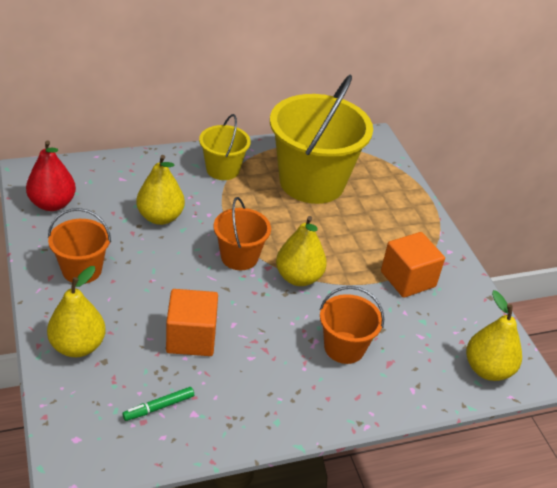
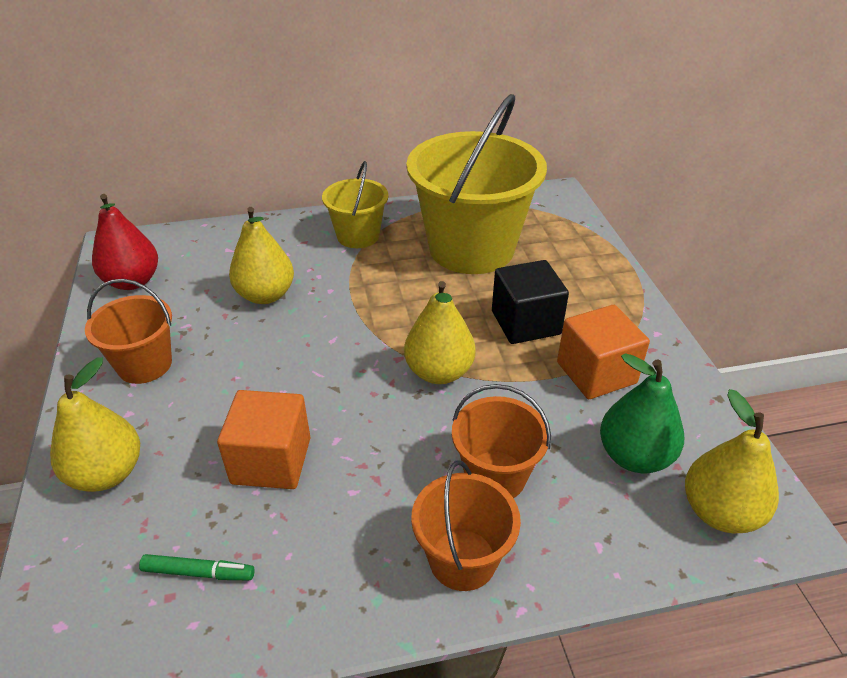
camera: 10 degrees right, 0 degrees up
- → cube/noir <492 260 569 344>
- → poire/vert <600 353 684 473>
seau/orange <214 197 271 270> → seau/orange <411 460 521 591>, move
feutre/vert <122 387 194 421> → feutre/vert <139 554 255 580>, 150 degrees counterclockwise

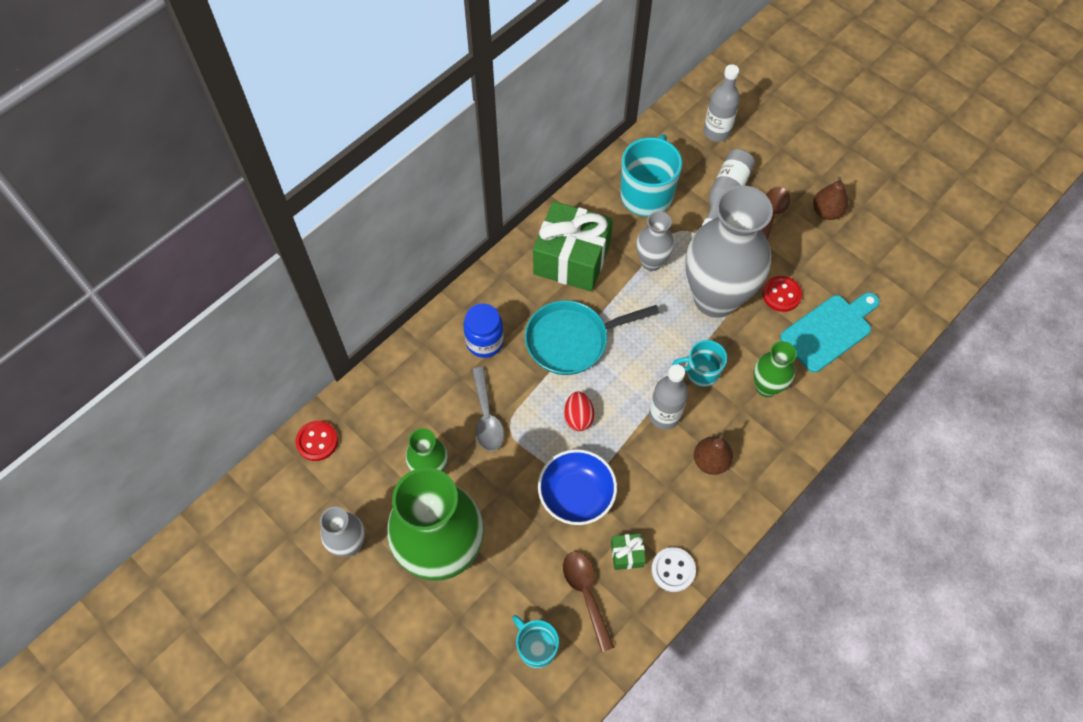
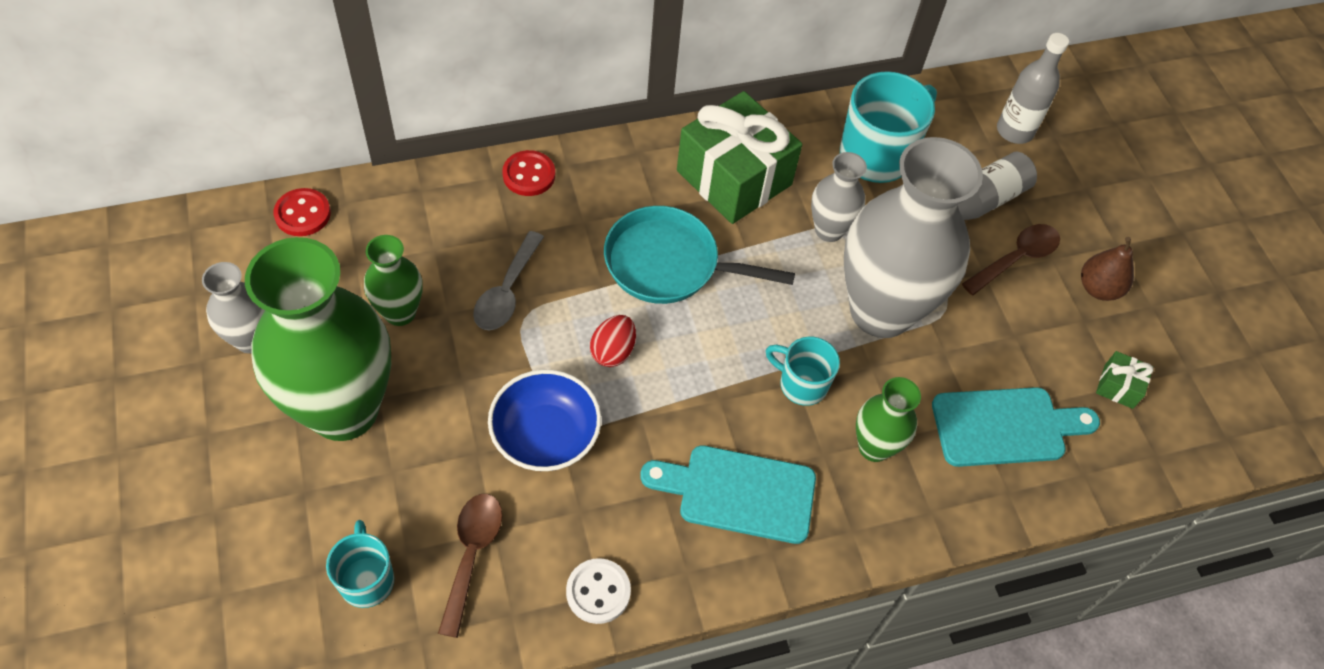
camera: 25 degrees right, 5 degrees down
bocal/bleu <463 304 504 358> → -
bouteille/gris <649 364 688 430> → -
cadeau/vert <611 534 646 570> → cadeau/vert <1096 351 1153 409>, move
bouton/rouge <762 276 802 312> → bouton/rouge <502 150 555 196>, move
poire/marron <694 433 733 475> → planche à découper/turquoise <640 445 816 544>

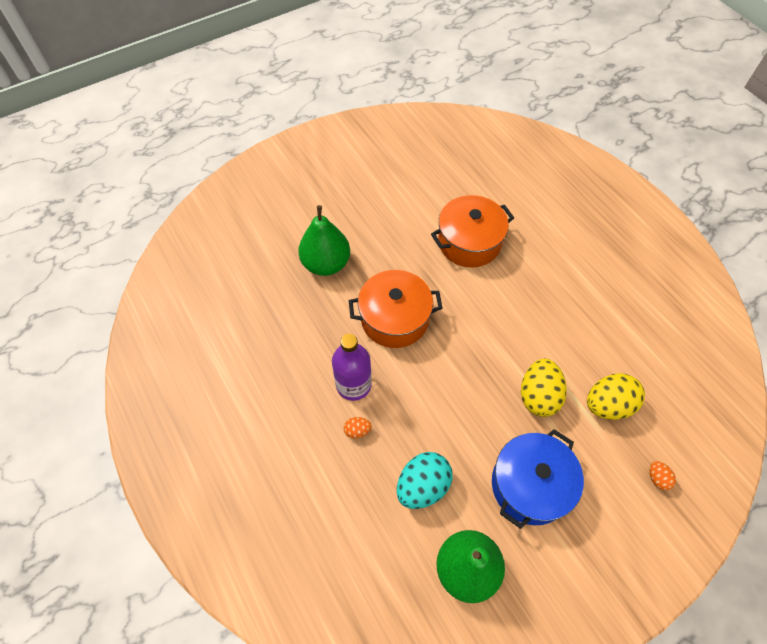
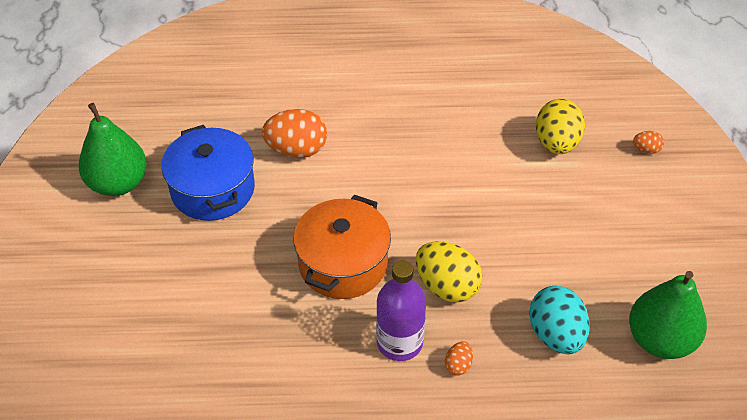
camera: 60 degrees left, 10 degrees down
poire/vert <298 205 350 276> → poire/vert <79 103 147 196>, move
marmite/bleu <492 429 584 529> → marmite/bleu <161 125 255 221>, move
œuf/jaune <521 358 567 417> → œuf/jaune <416 241 482 303>, move
marmite/orange <431 195 514 267> → œuf/orange <262 109 327 158>

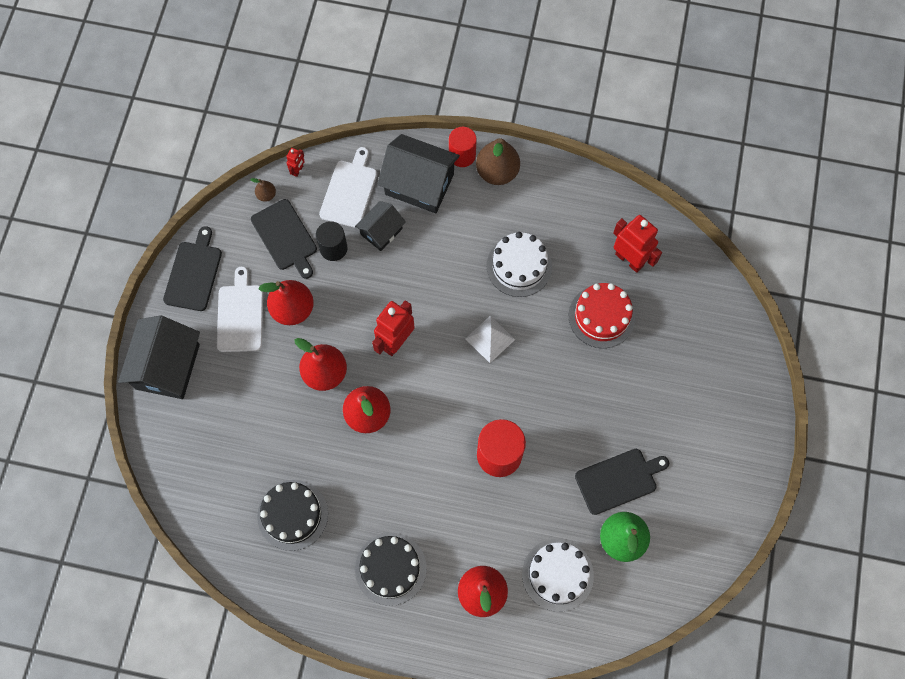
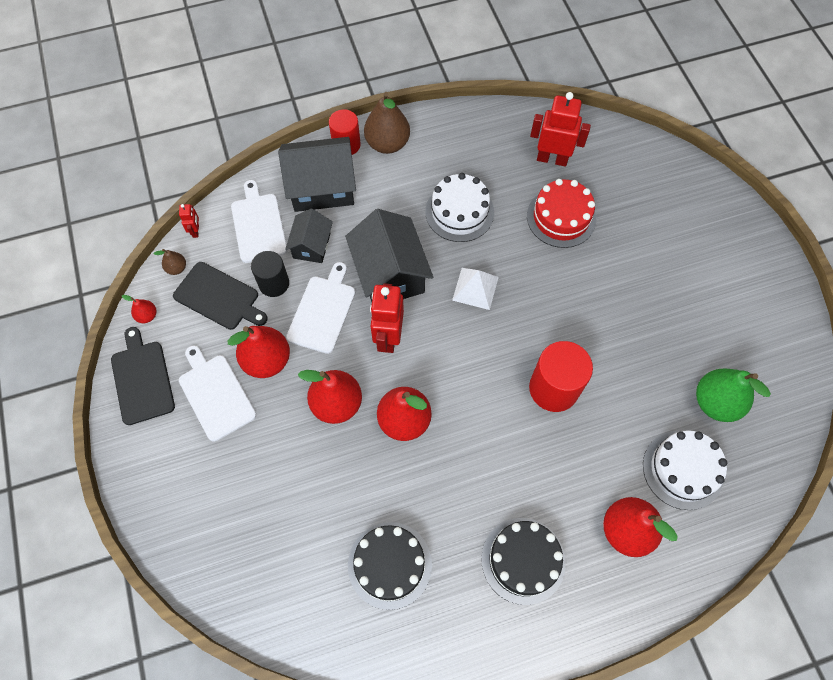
camera: 30 degrees left, 5 degrees down
planche à découper/noir <575 449 669 515> → -
- → poire/rouge <122 295 156 323>
- → planche à découper/blanc <286 262 356 354>
maison/noir <118 315 200 399> → maison/noir <345 209 433 302>, move

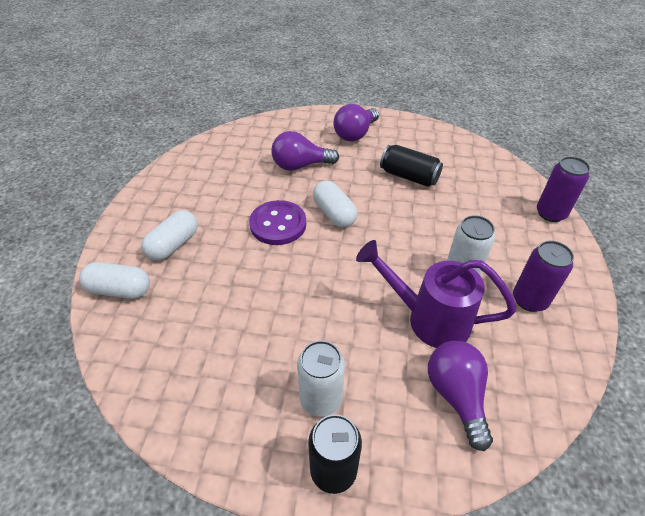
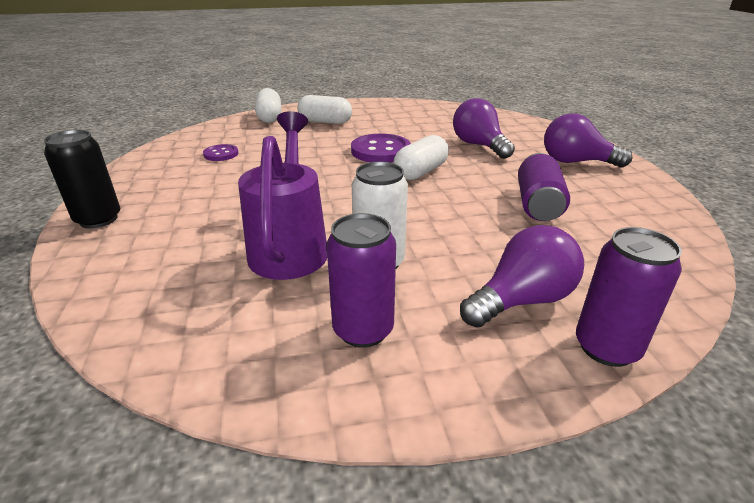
camera: 70 degrees right, 15 degrees down
canette/blanc <297 340 345 417> → -
- → bouton/violet <203 144 238 161>
ampoule/violet <428 341 493 451> → ampoule/violet <460 225 584 328>, move
canette/noir <380 145 443 187> → canette/violet <518 153 570 221>

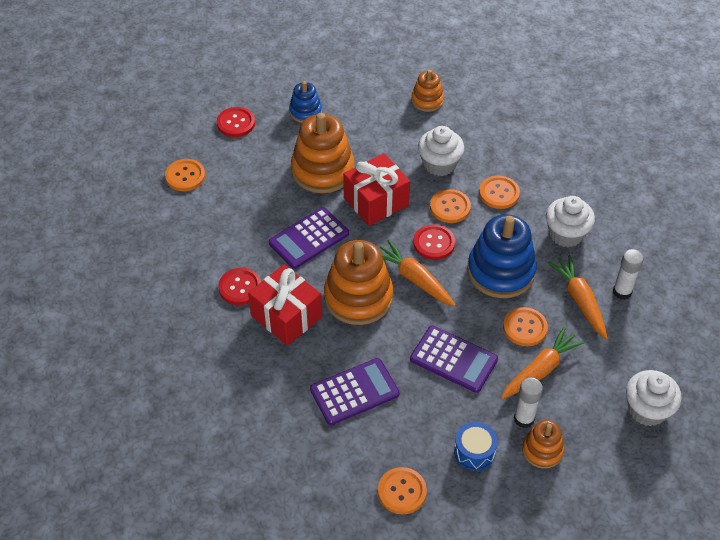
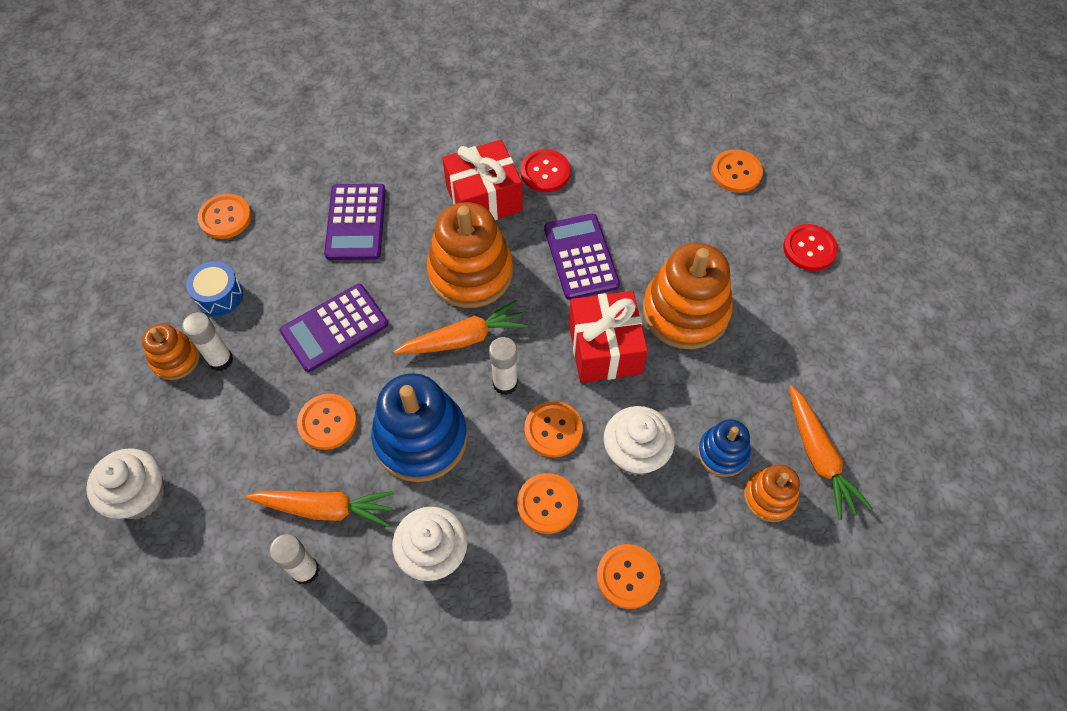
camera: 115 degrees right, 10 degrees up
- → bouton/orange <597 544 661 609>
jouet à empiler/bleu <289 81 322 123> → jouet à empiler/bleu <698 419 751 477>, move
carotte/orange <501 326 585 399> → carotte/orange <789 386 872 520>, move
bouton/rouge <413 224 455 260> → bâton de colle/blanc <489 337 518 395>

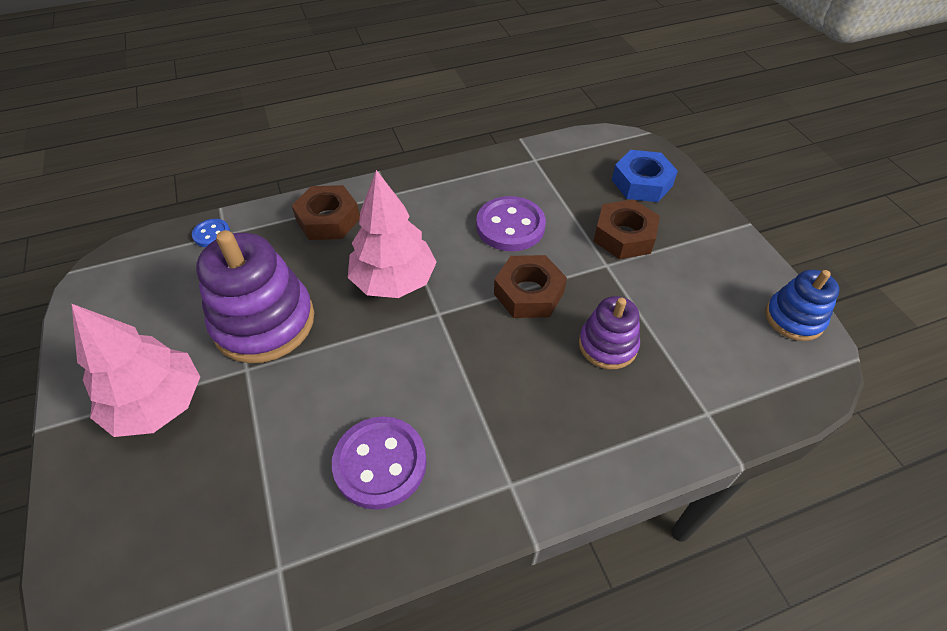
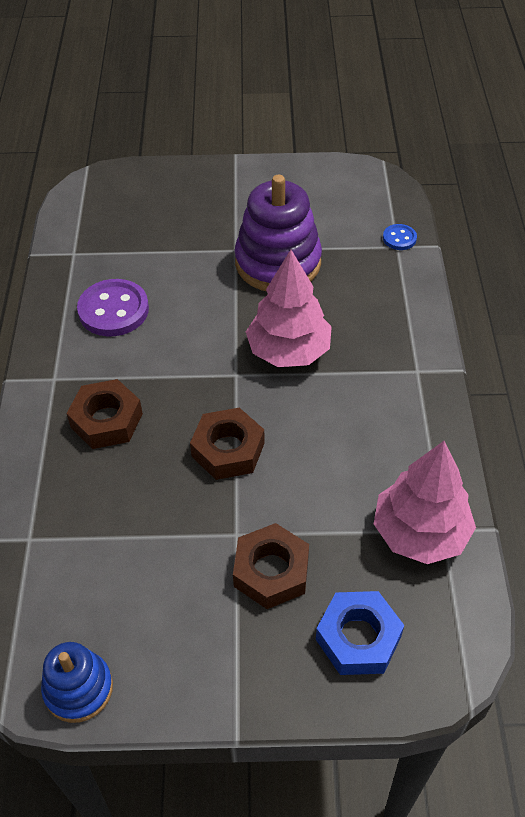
camera: 110 degrees right, 0 degrees up
bouton/violet <476 196 546 251> → -
jouet à empiler/violet <579 296 640 369> → -
arbre/rose <72 304 200 437> → arbre/rose <374 441 476 564>, move
écrou/marron <291 185 360 240> → écrou/marron <66 379 143 449>, move

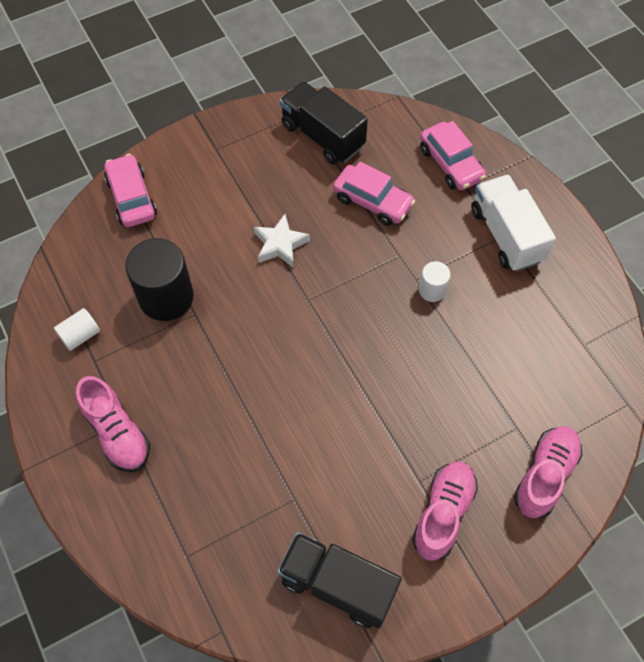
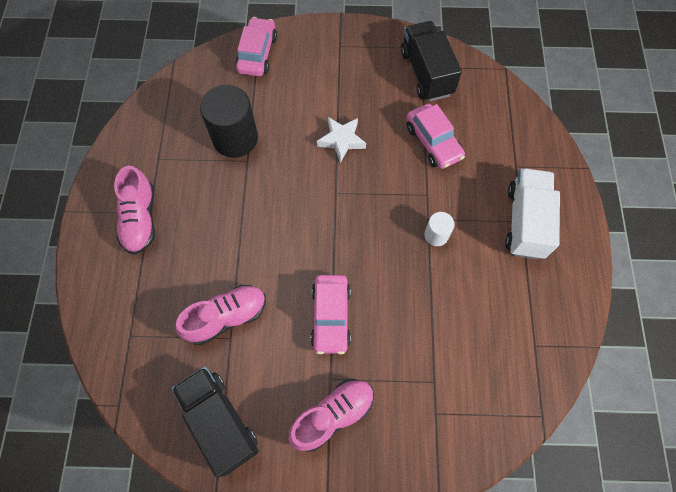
camera: 30 degrees right, 5 degrees up
cylindre/blanc <54 308 100 351> → -
voiture/rose <420 121 486 190> → voiture/rose <311 275 351 354>, move
chaussure/rose <514 426 582 518> → chaussure/rose <175 285 266 345>, move

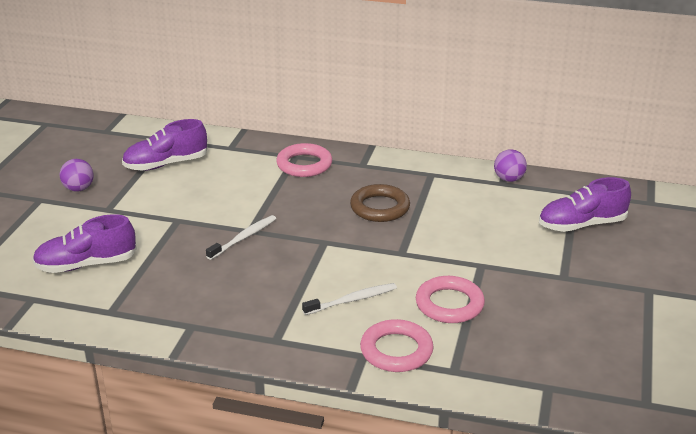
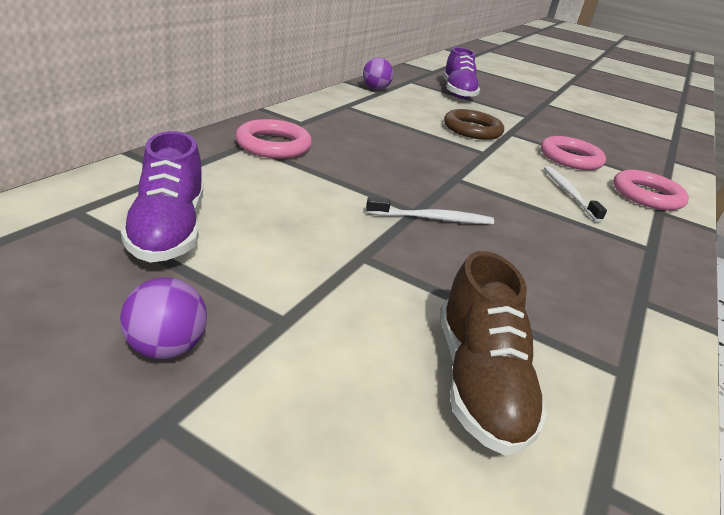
camera: 80 degrees left, 0 degrees up
anneau/marron <350 184 410 222> → anneau/marron <444 109 504 140>, move
chaussure/violet <33 214 137 273> → chaussure/marron <440 251 548 455>
brosse à dents/blanc <206 215 276 260> → brosse à dents/blanc <366 197 494 224>, 120 degrees clockwise

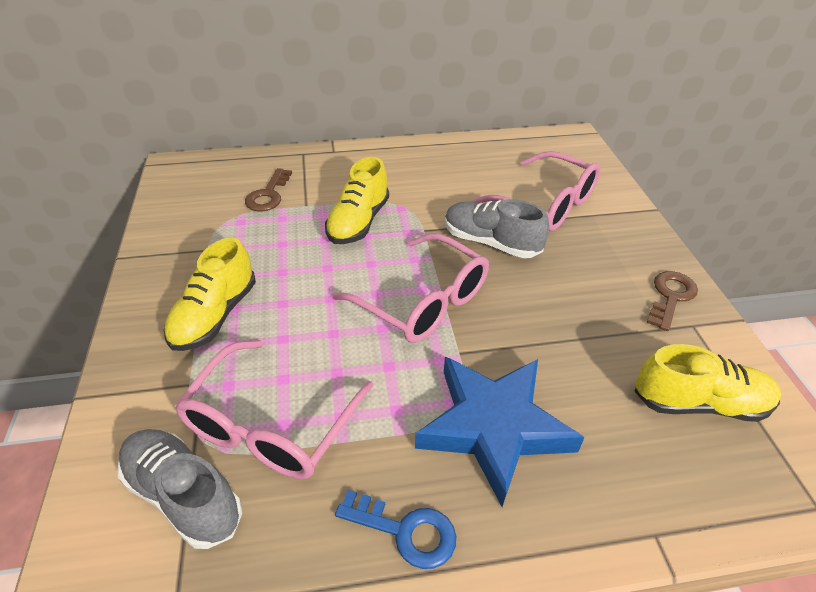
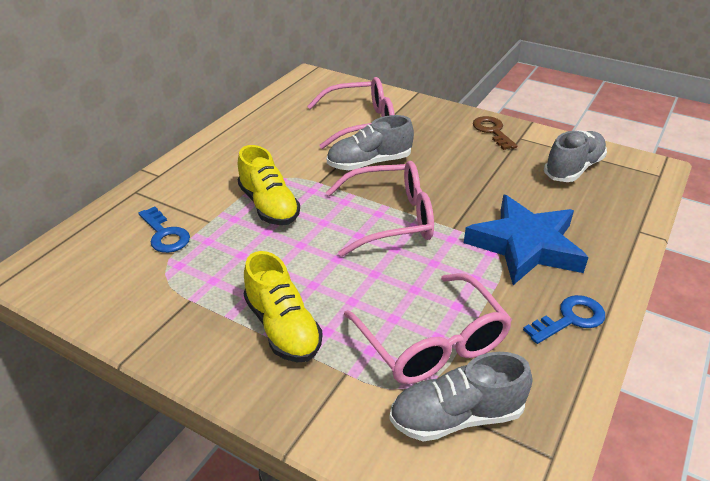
camera: 50 degrees left, 5 degrees down
clé/marron <245 168 292 211> → clé/bleu <138 207 190 253>
chaussure/jaune <634 344 781 422> → chaussure/gris <544 130 607 182>

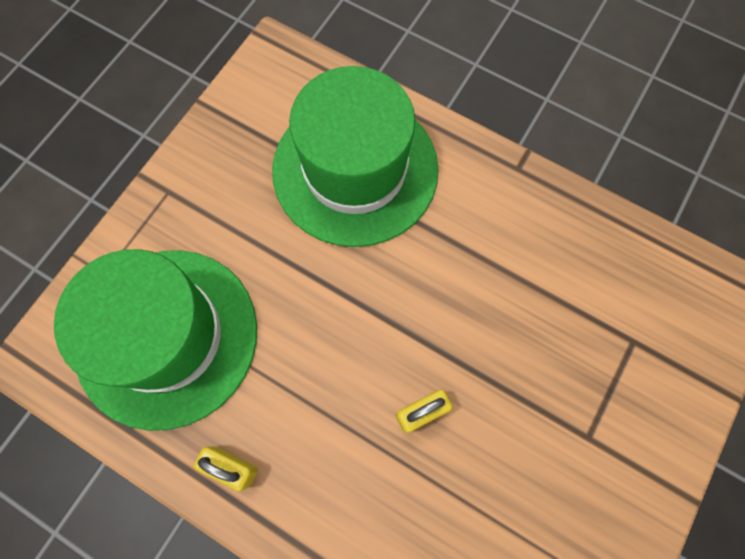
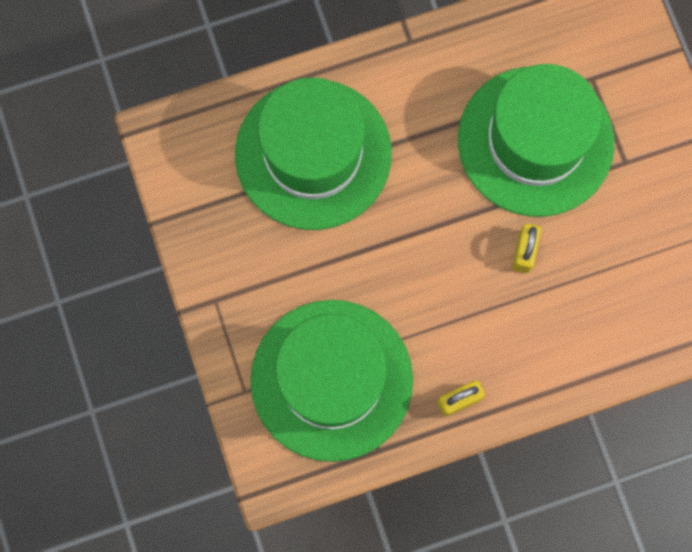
camera: 50 degrees left, 5 degrees up
- → chapeau/vert <458 64 614 217>

